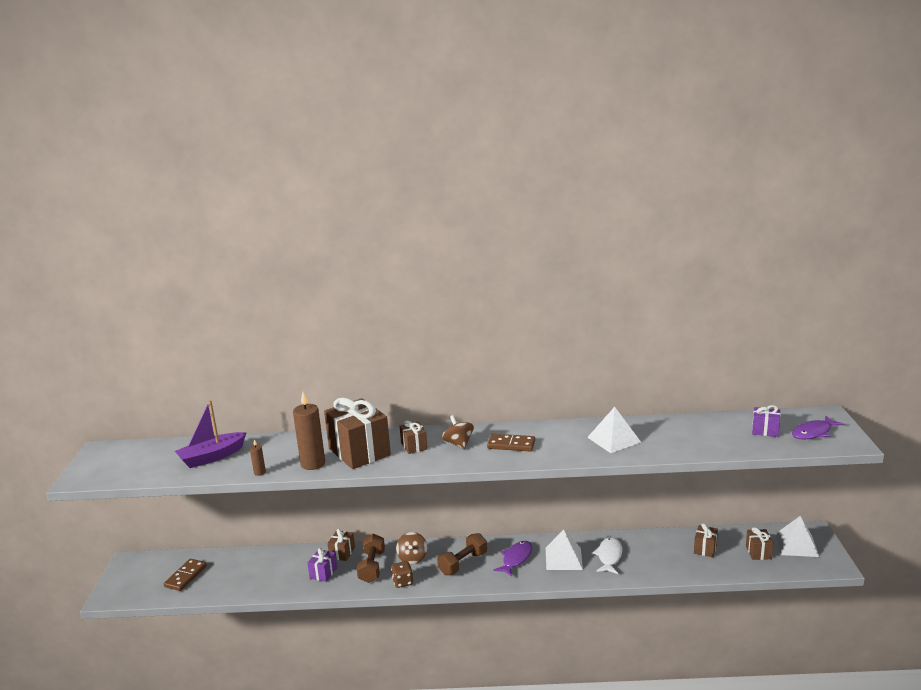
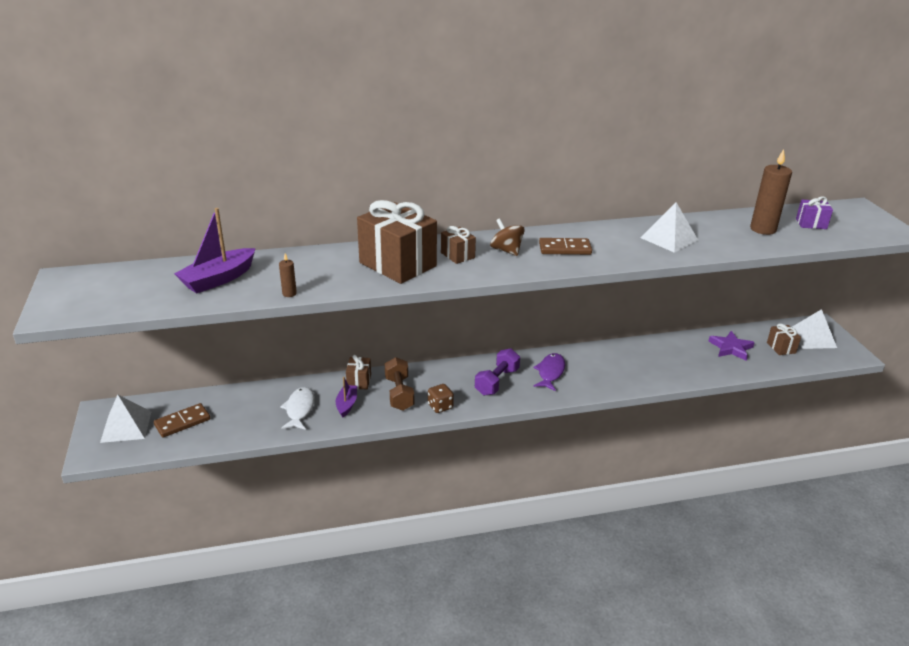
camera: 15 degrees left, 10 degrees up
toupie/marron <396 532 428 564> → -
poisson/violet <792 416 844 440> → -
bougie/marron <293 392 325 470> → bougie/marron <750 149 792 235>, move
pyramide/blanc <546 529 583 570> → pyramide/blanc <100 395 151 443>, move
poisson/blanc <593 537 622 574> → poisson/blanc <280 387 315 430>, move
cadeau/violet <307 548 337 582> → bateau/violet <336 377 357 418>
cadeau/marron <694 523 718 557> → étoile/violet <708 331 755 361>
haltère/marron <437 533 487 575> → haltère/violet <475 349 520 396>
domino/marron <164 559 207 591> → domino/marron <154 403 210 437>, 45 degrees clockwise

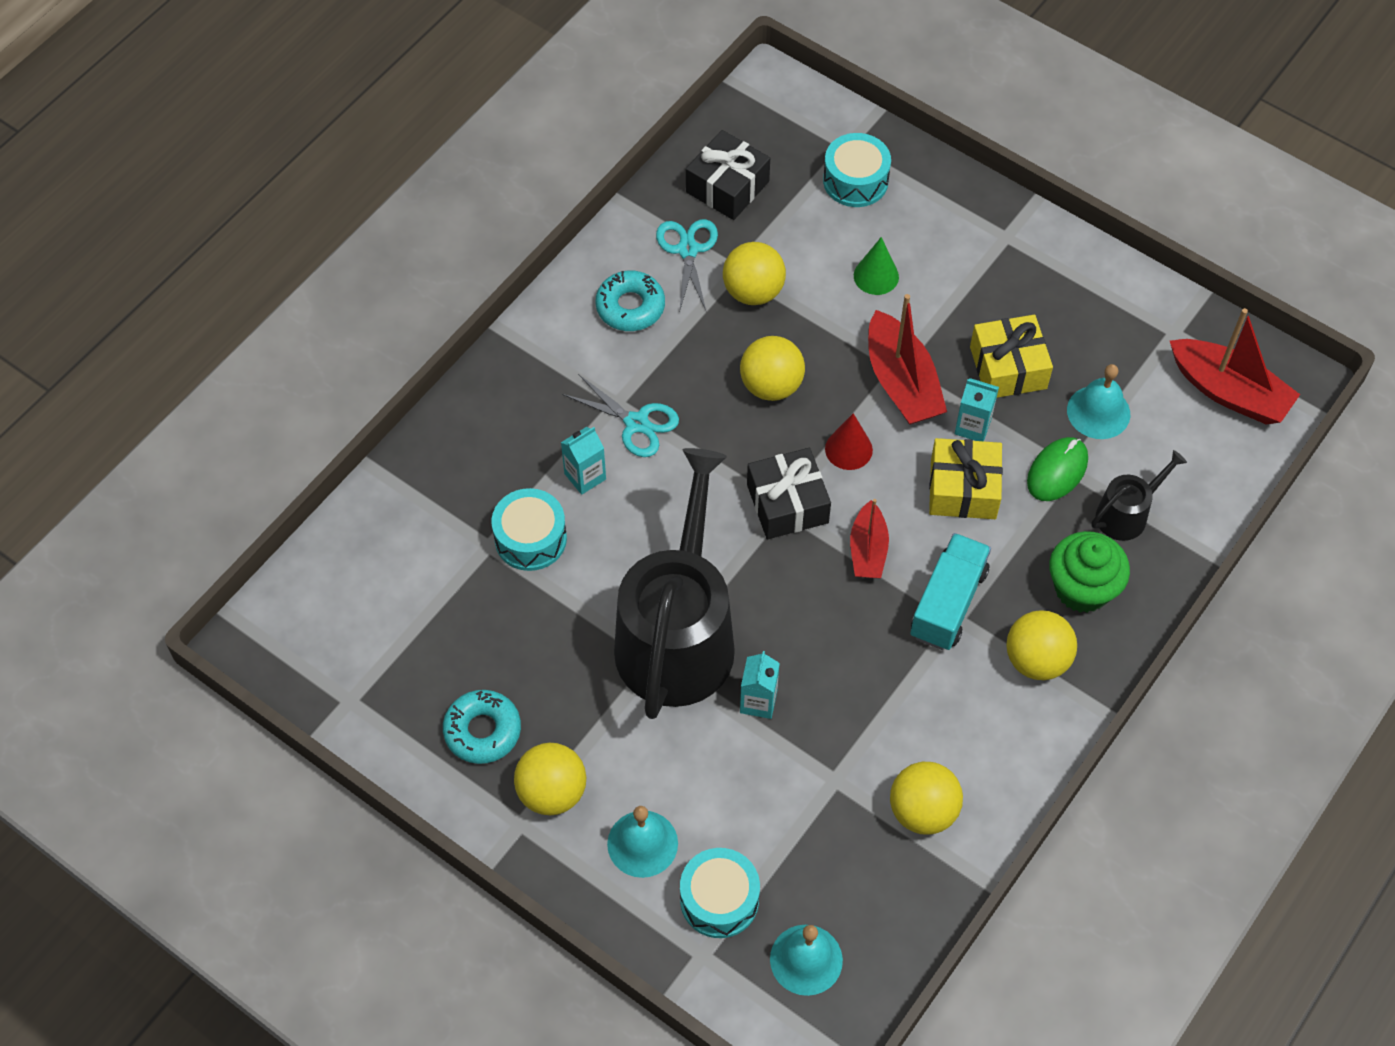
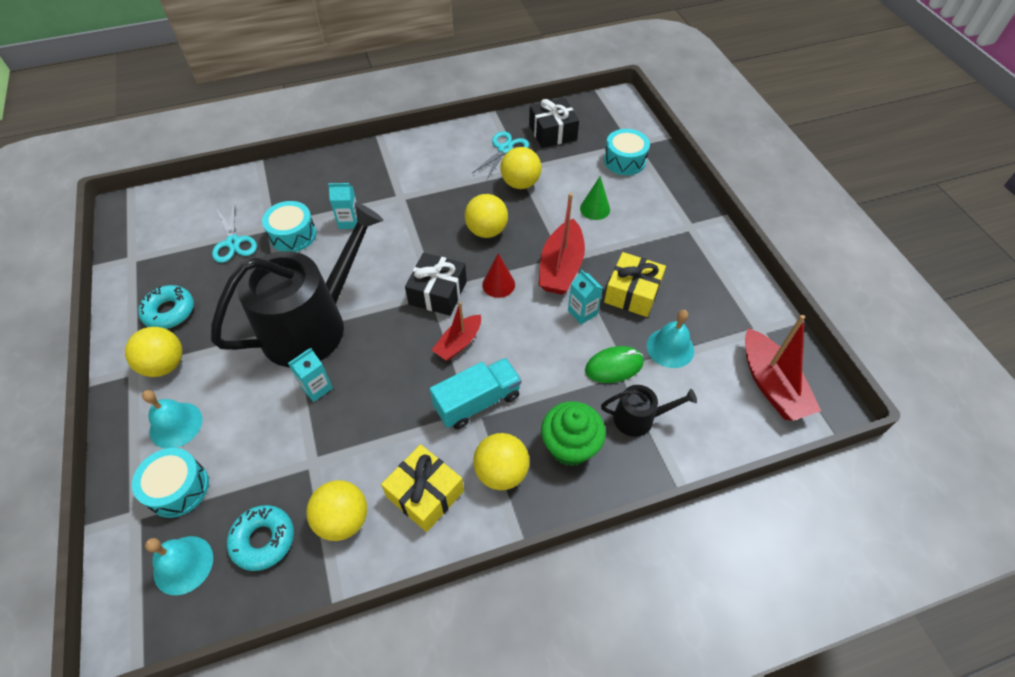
camera: 35 degrees right, 5 degrees down
ciseaux/turquoise <563 374 679 457> → ciseaux/turquoise <212 205 257 263>, move
beignet/turquoise <595 271 665 331> → beignet/turquoise <227 505 294 571>, move
cadeau/jaune <929 438 1003 519> → cadeau/jaune <381 444 464 532>, move

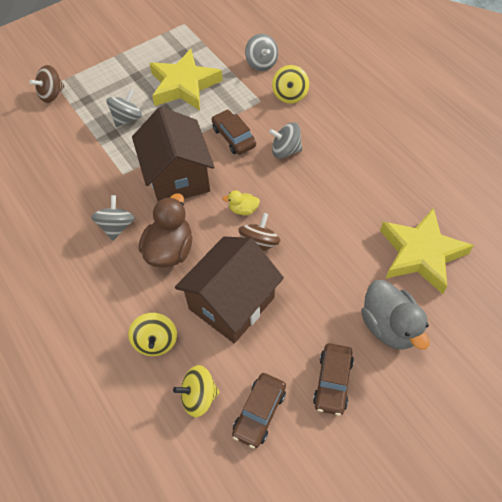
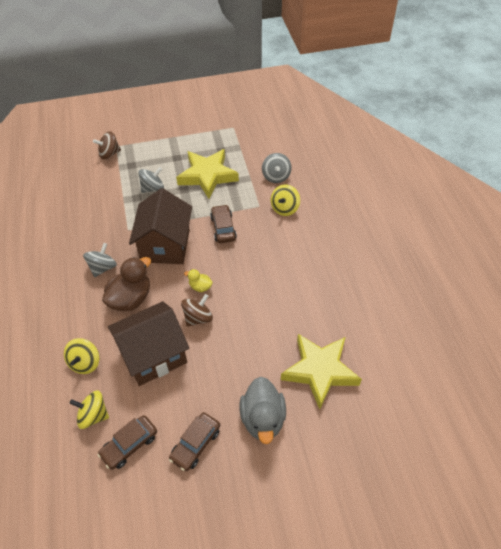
camera: 20 degrees right, 5 degrees down
toupie/gris <269 122 302 158> → -

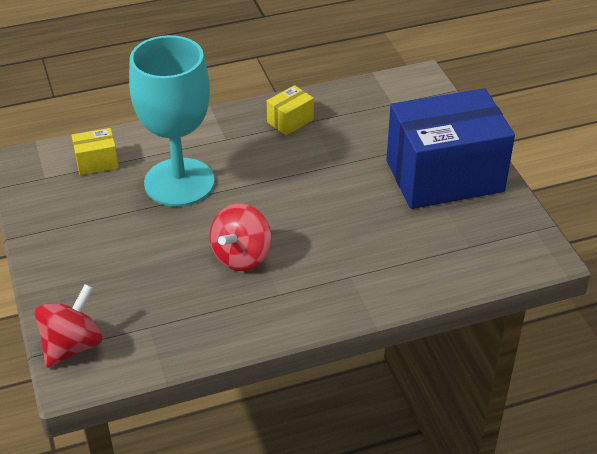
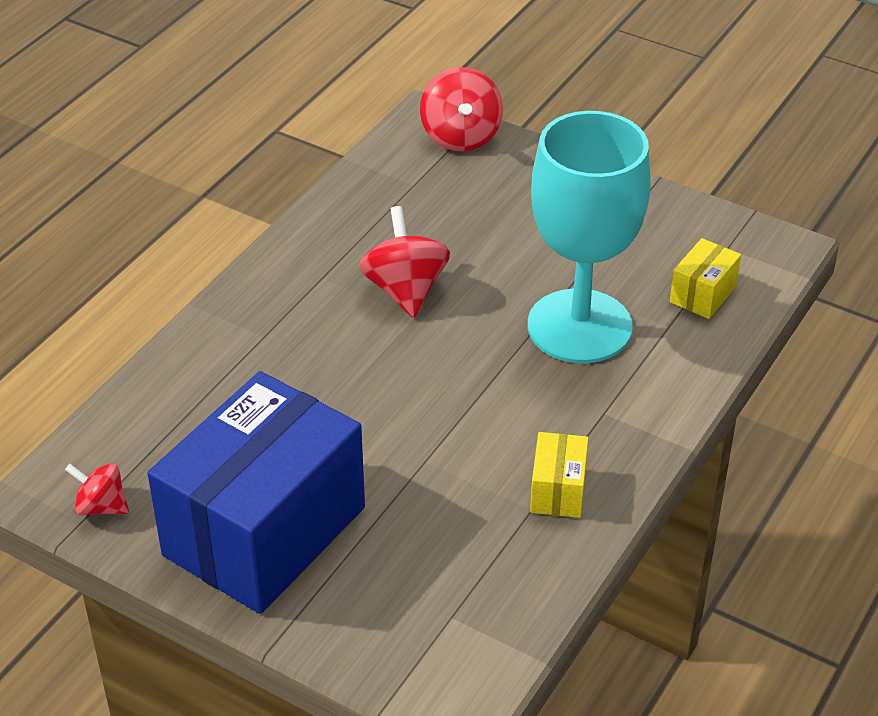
camera: 140 degrees right, 0 degrees up
- → toupie/rouge <65 463 129 515>

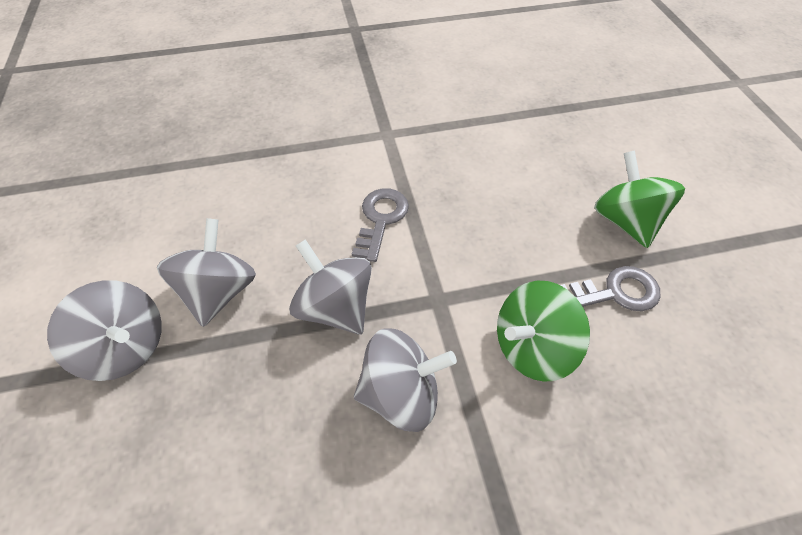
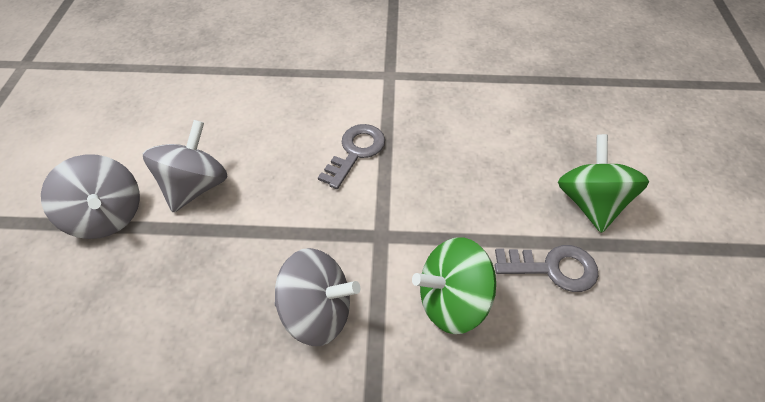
camera: 15 degrees right, 0 degrees up
toupie/gris <289 239 372 335> → -

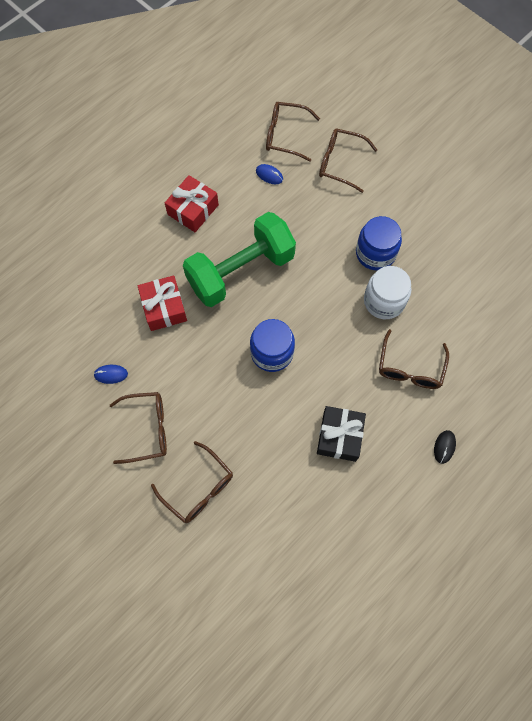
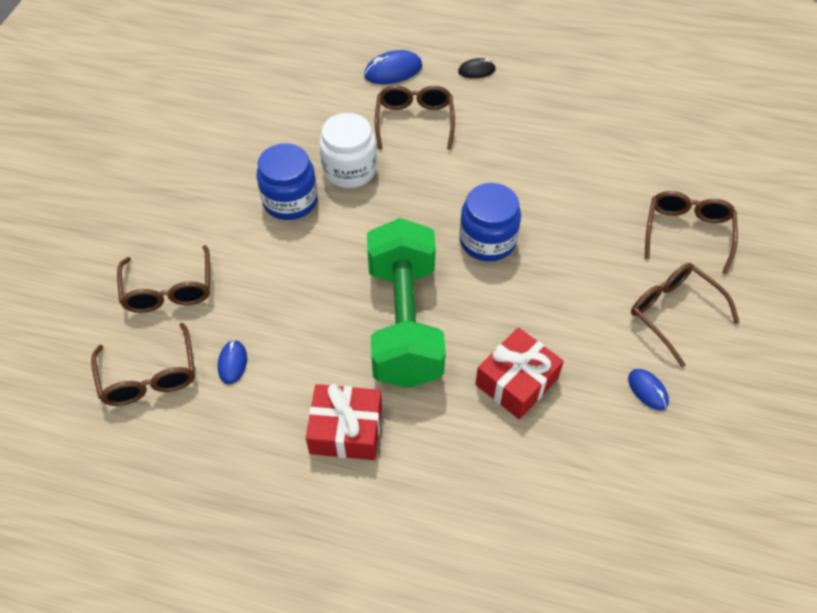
camera: 120 degrees left, 15 degrees down
cadeau/noir <317 406 366 462> → -
- → souris/bleu <364 50 423 84>
haltère/vert <183 212 296 307> → haltère/vert <367 218 446 388>, 60 degrees clockwise
lunettes/marron <379 329 449 389> → lunettes/marron <375 85 455 150>, 75 degrees counterclockwise

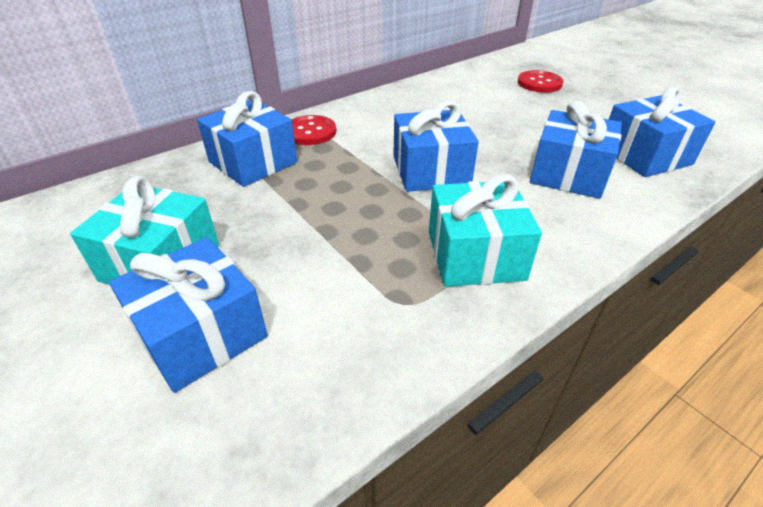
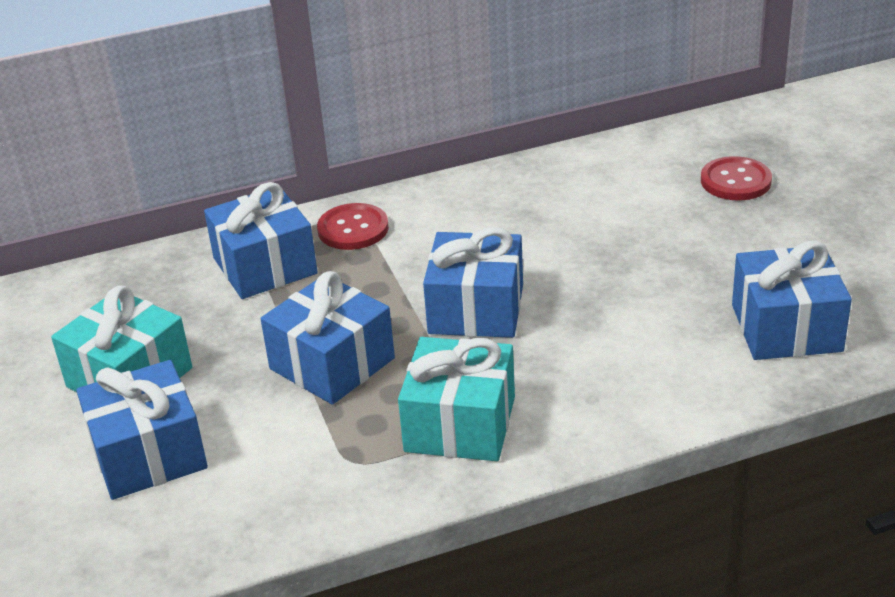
camera: 20 degrees right, 5 degrees down
cadeau/bleu <530 100 622 199> → cadeau/bleu <261 271 395 405>, move

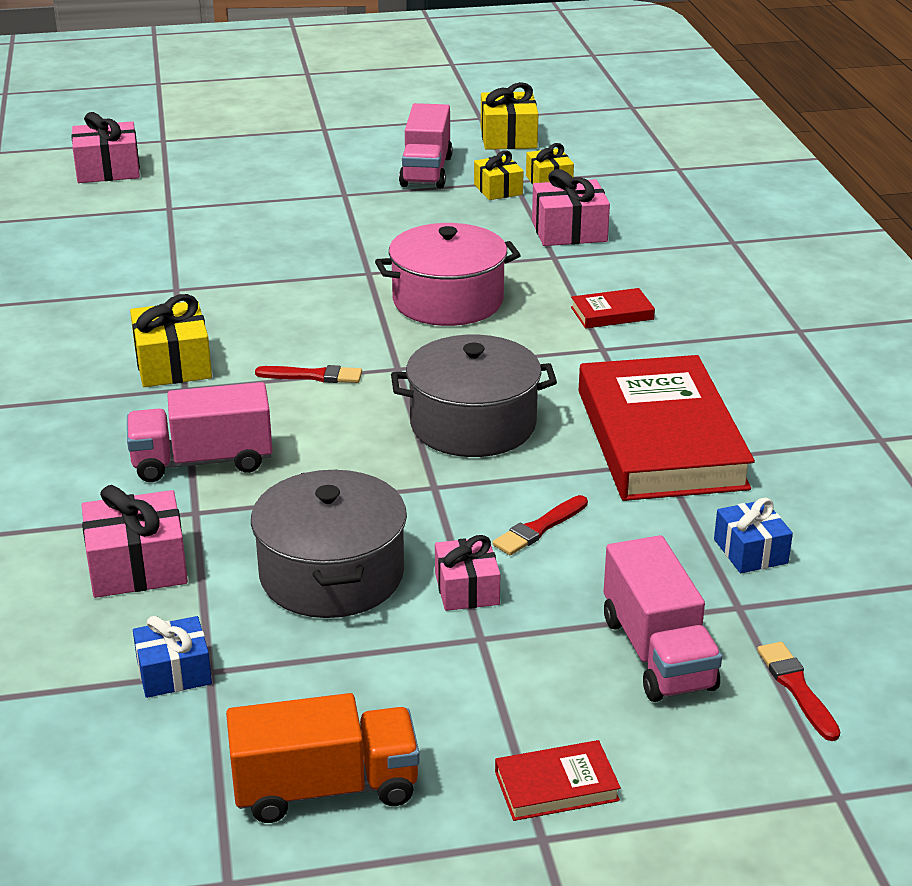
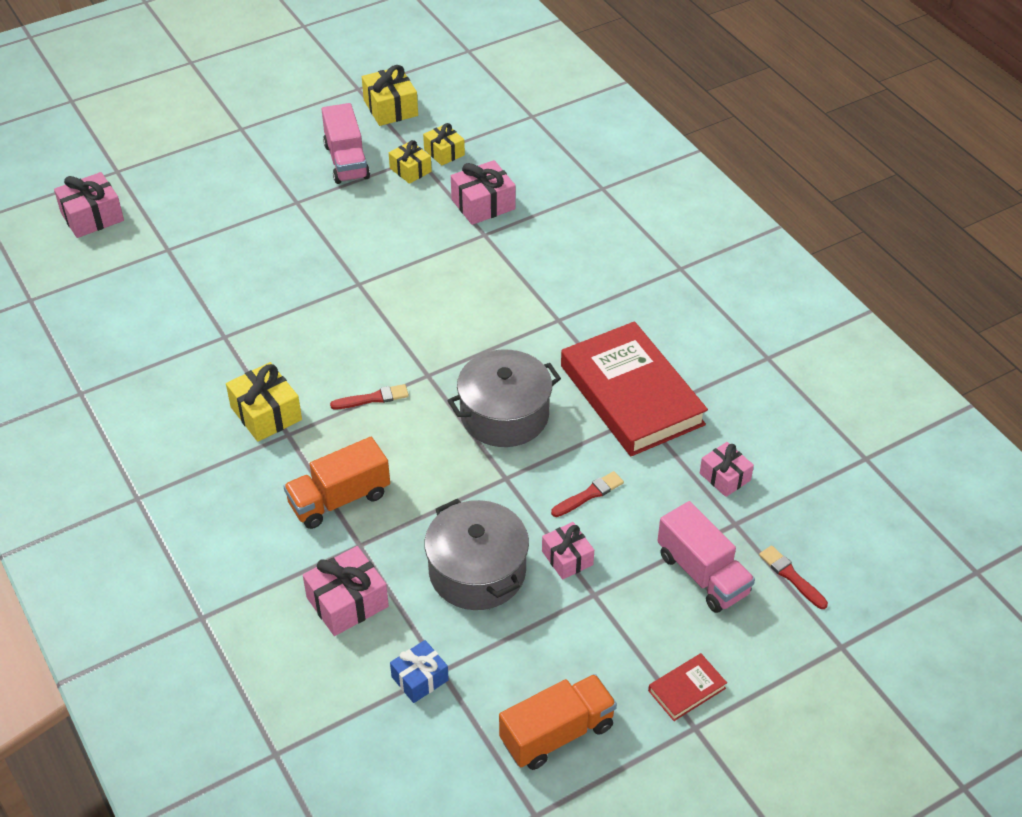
camera: 20 degrees left, 15 degrees up
marmite/rose <375 223 521 326> → -
livre/rouge <571 288 655 329> → -
camion/rose <127 382 273 482> → camion/orange <283 437 390 529>
cadeau/bleu <714 498 793 573> → cadeau/rose <700 442 754 497>
pinceau/rouge <492 495 588 555> → pinceau/rouge <551 471 624 517>, 150 degrees counterclockwise

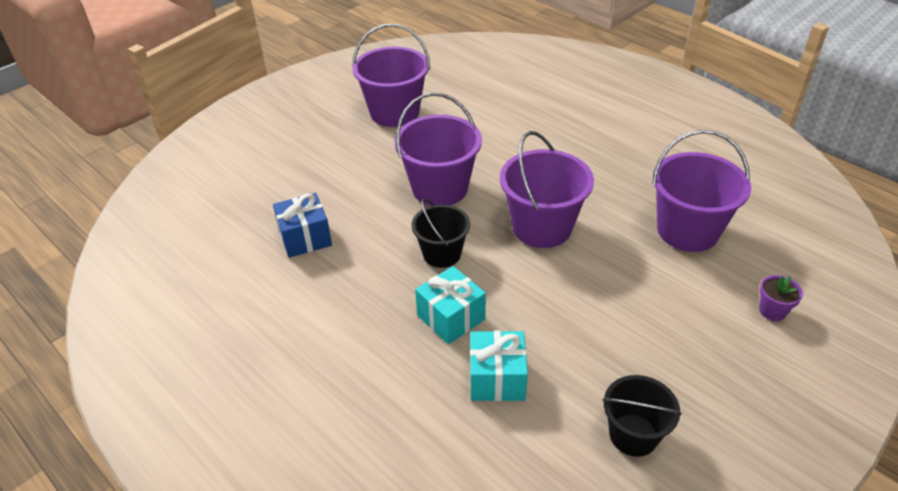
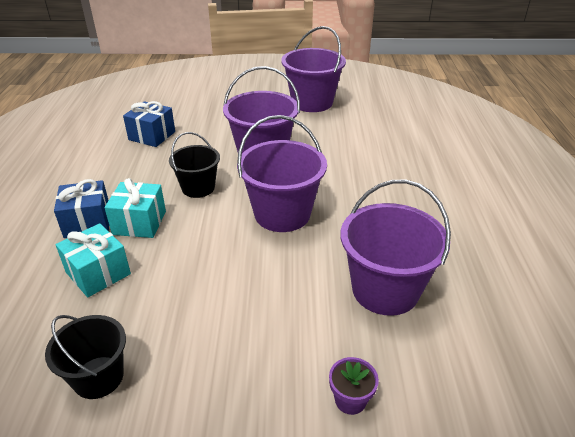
camera: 45 degrees right, 5 degrees down
- → cadeau/bleu <54 179 109 238>

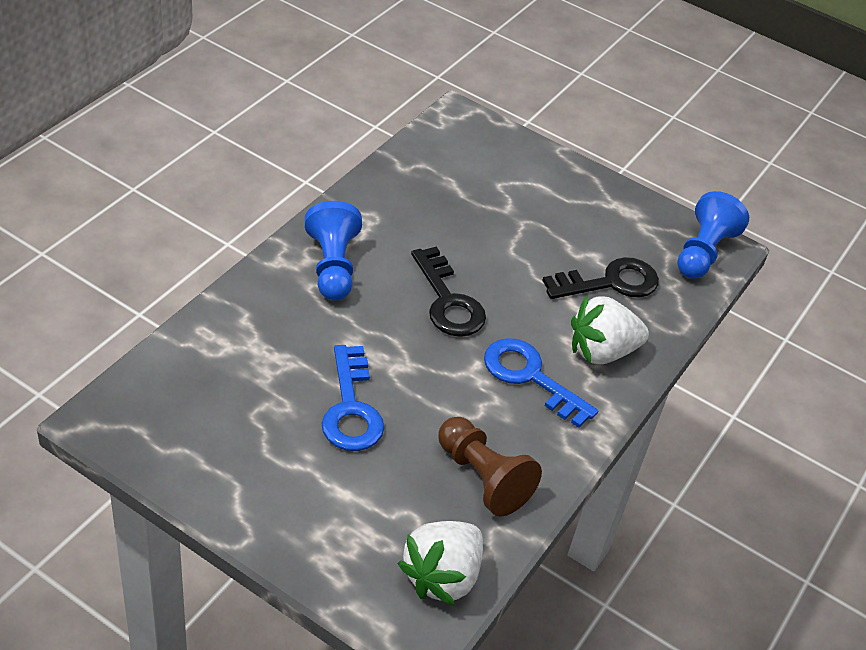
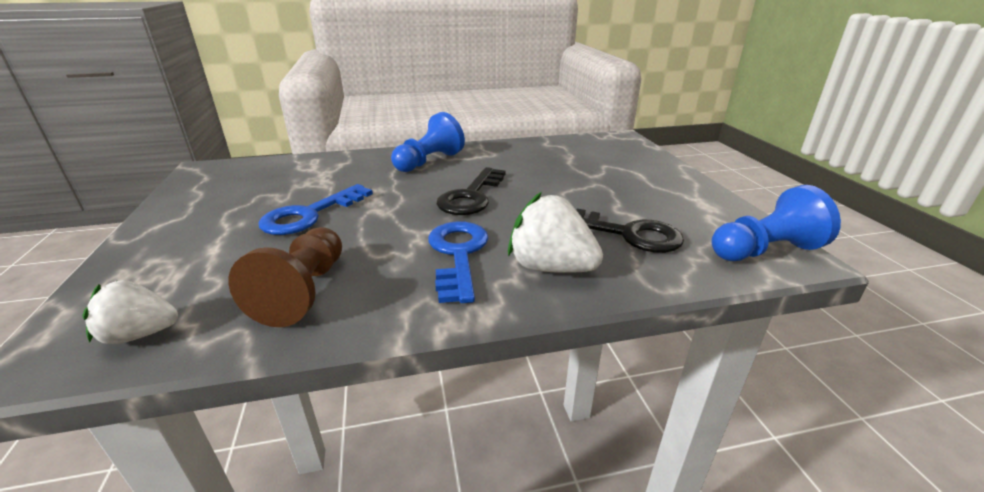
camera: 50 degrees right, 15 degrees down
fraise/blanc <397 521 483 606> → fraise/blanc <83 280 178 344>, x0.66

